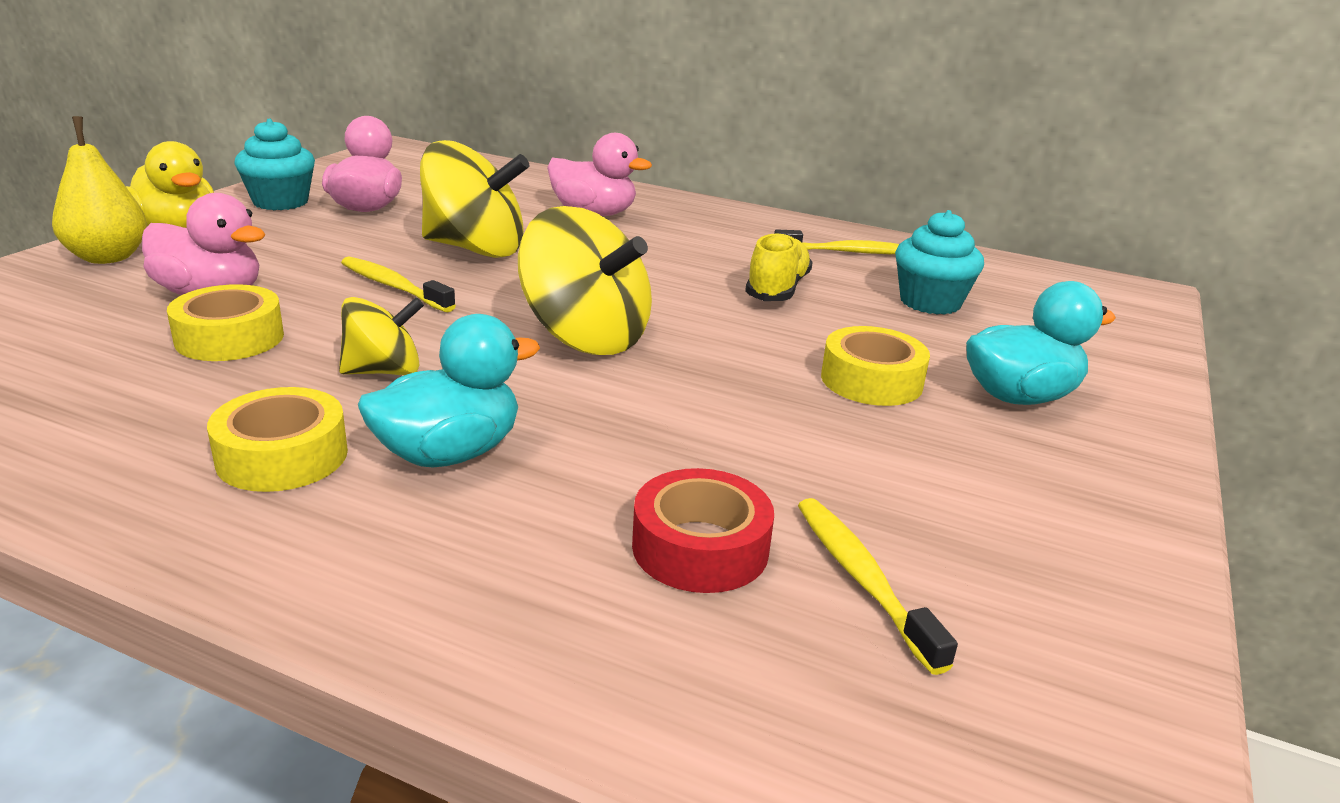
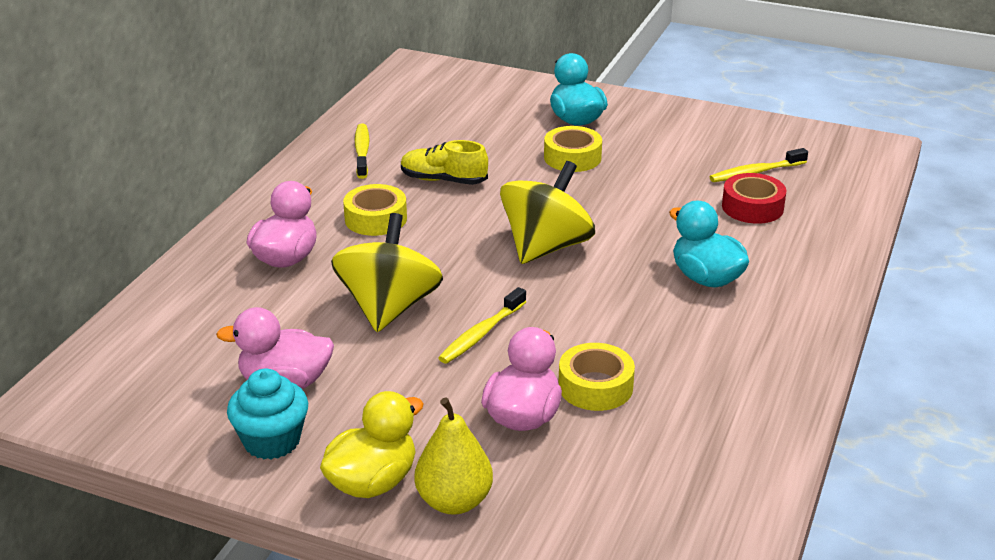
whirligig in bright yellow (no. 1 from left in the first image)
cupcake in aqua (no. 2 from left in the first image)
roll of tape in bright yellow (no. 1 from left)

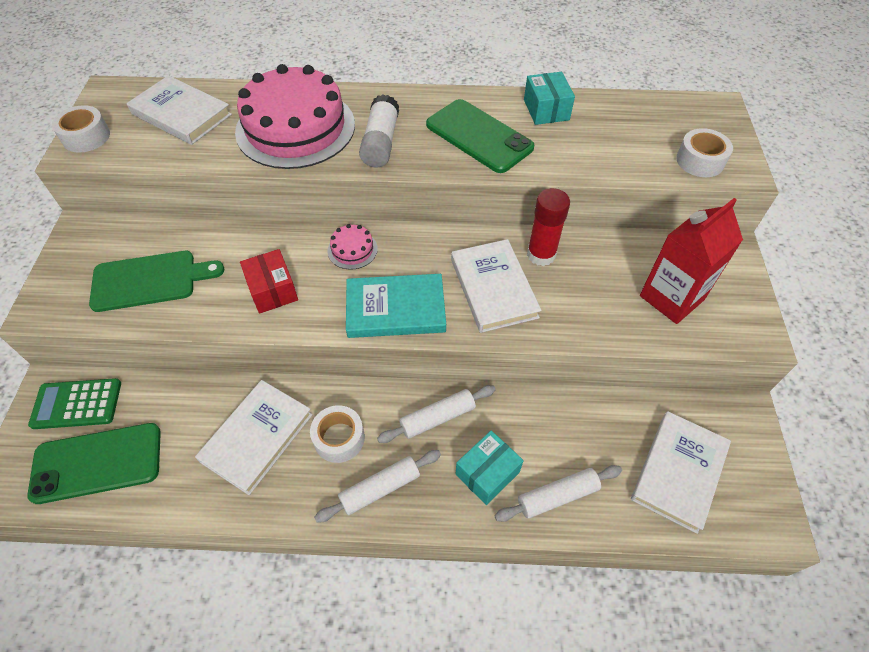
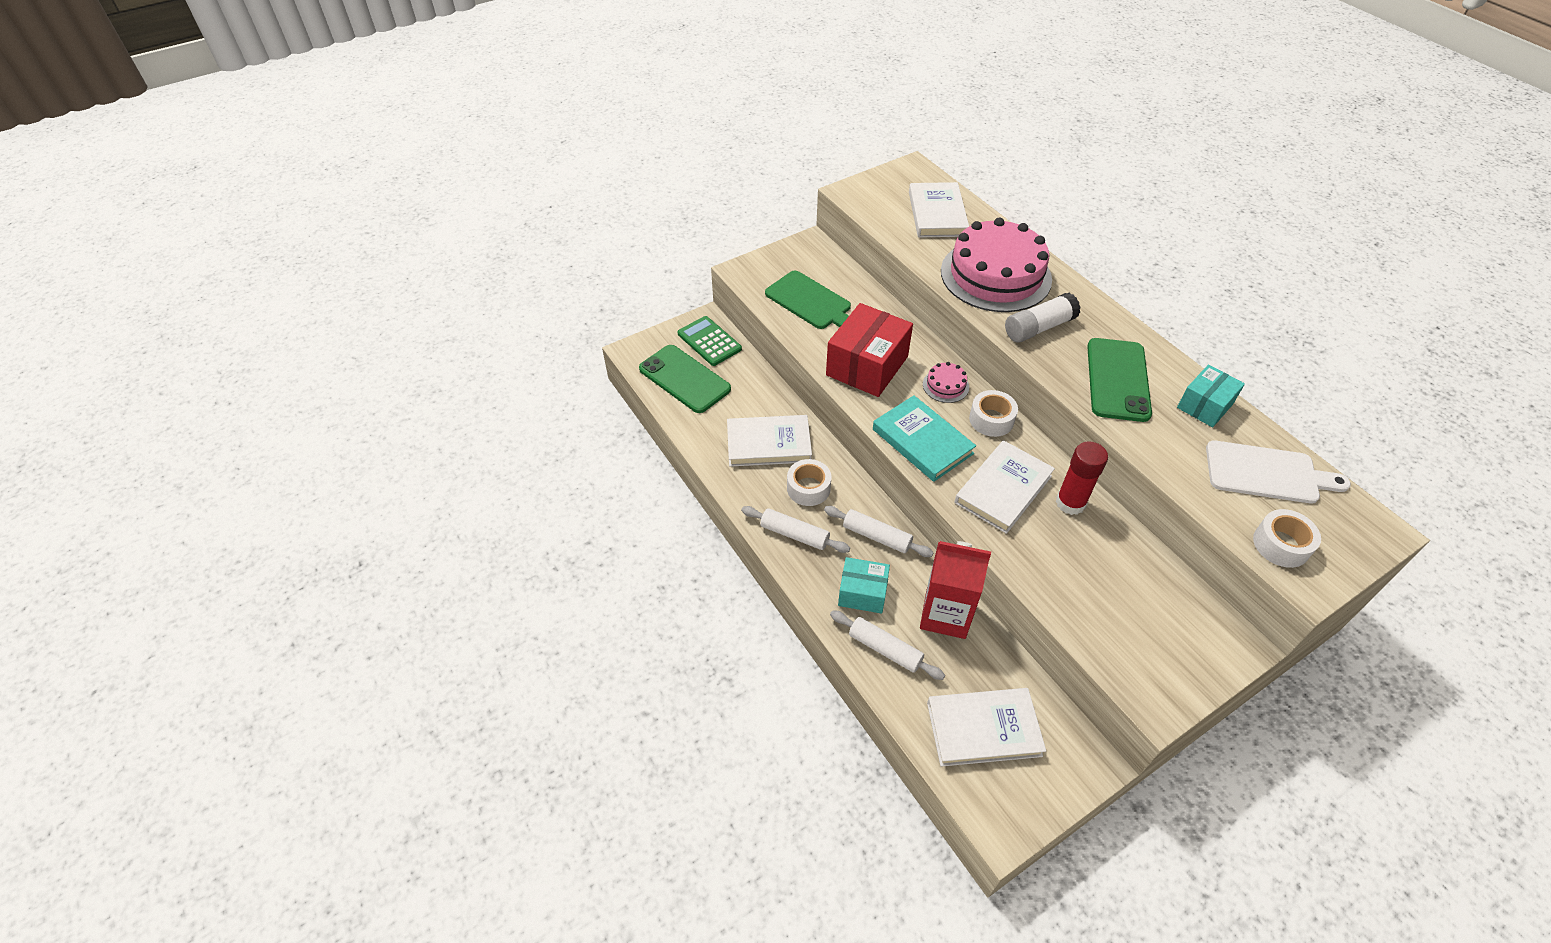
chopping board in pure white
roll of tape in pure white (no. 2 from left)
milk carton in red
package in red

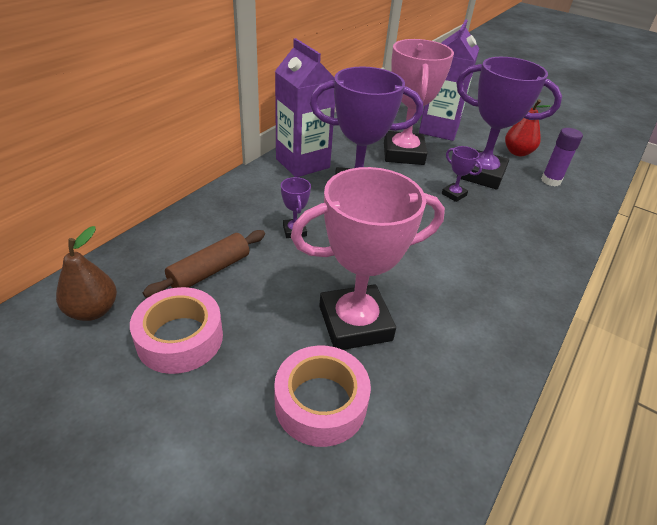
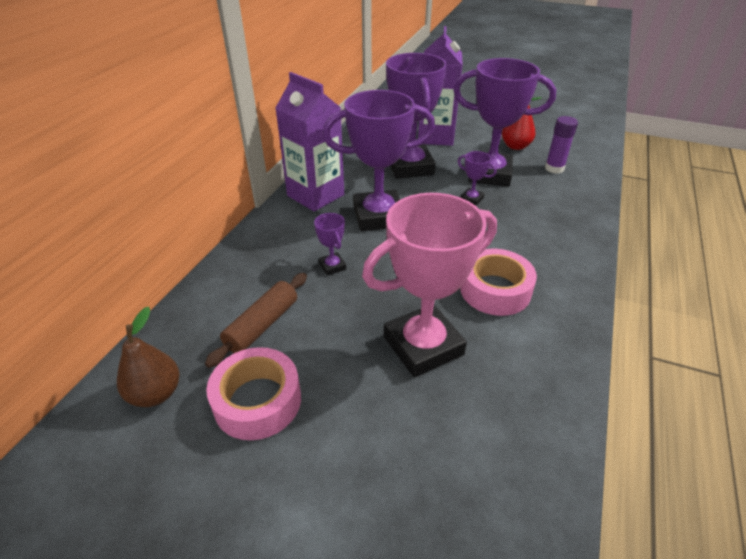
roll of tape in pink (no. 2 from left)
award cup in royal purple (no. 3 from left)

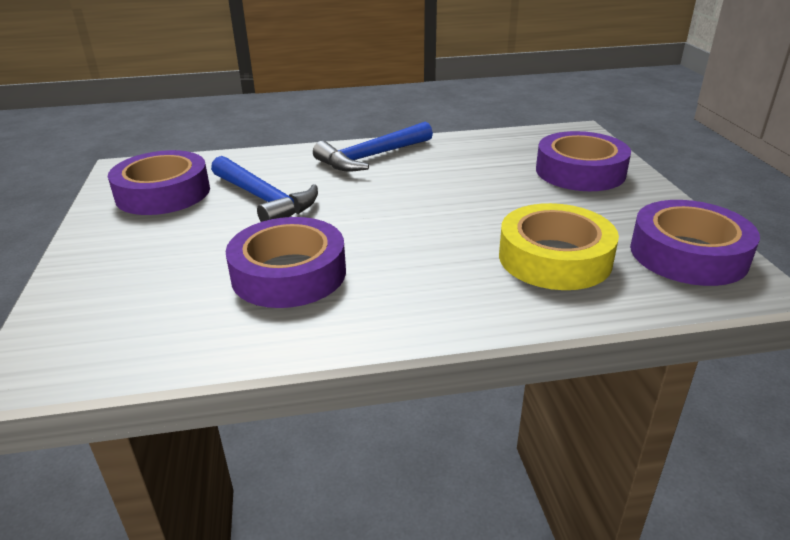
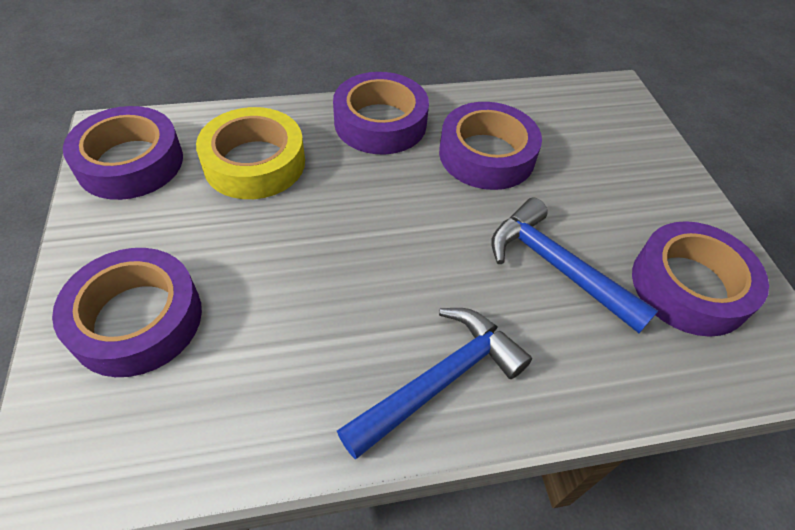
roll of tape in royal purple (no. 3 from left)

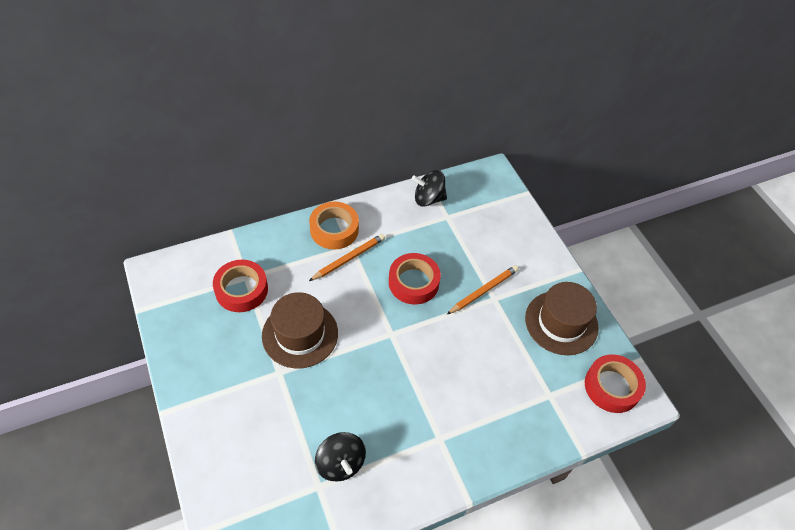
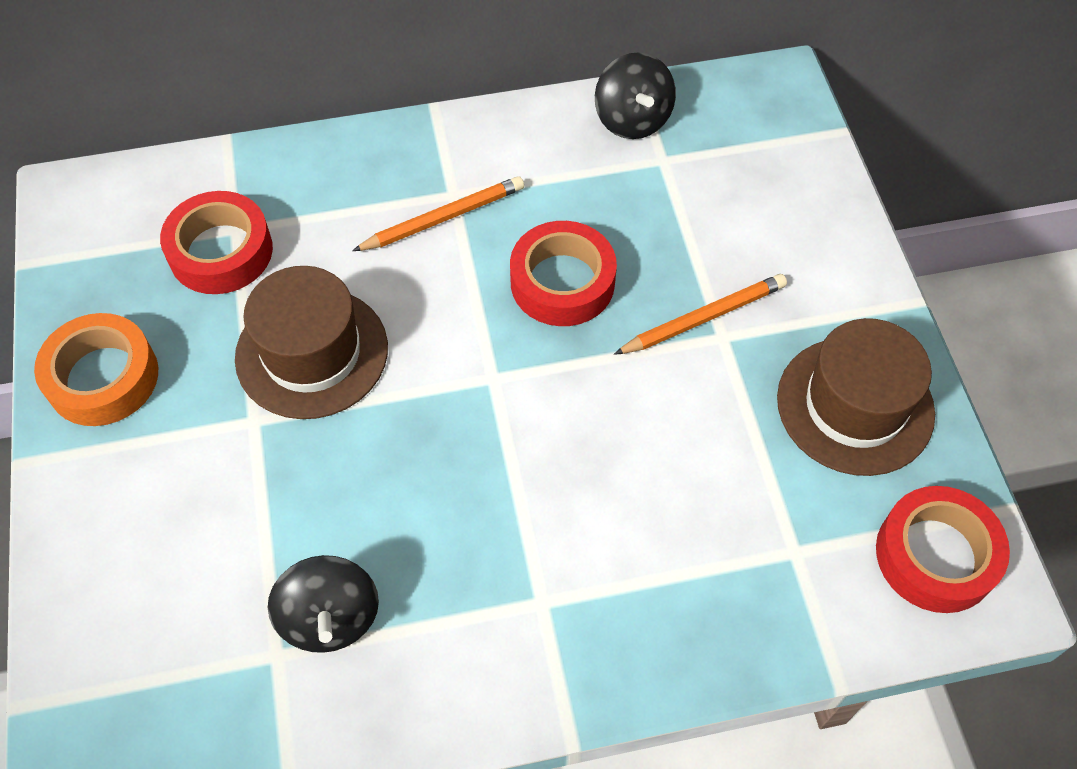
roll of tape in orange
whirligig in jet-black (no. 2 from left)

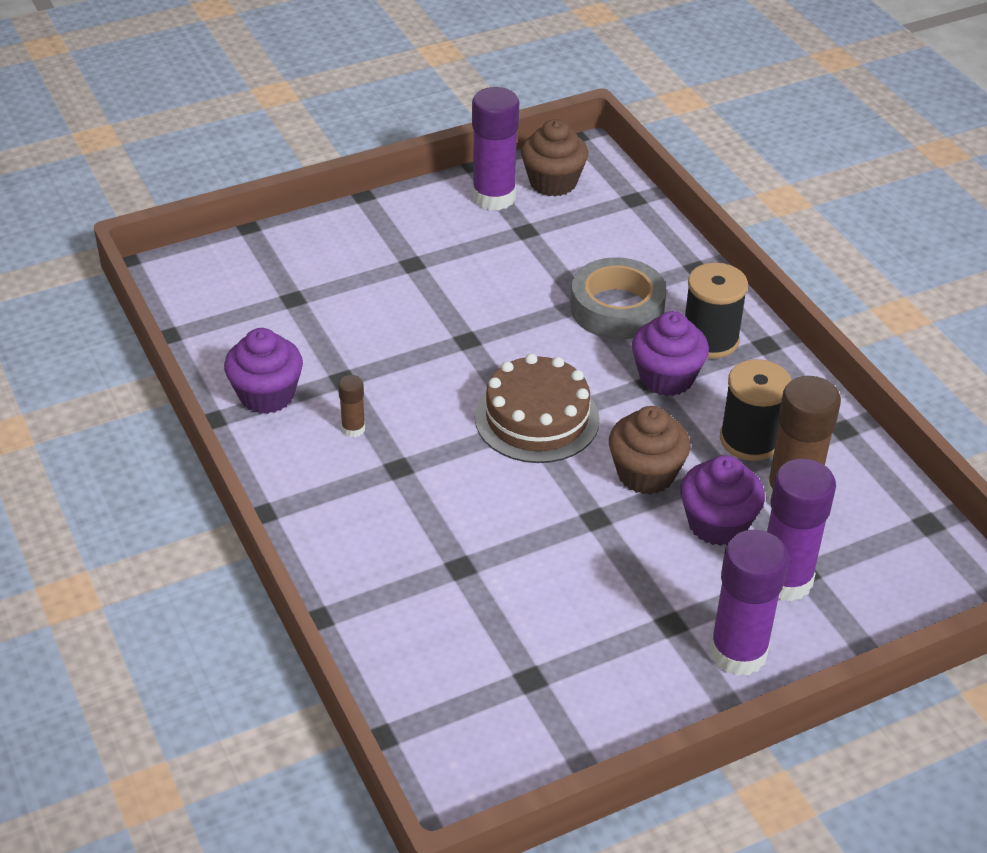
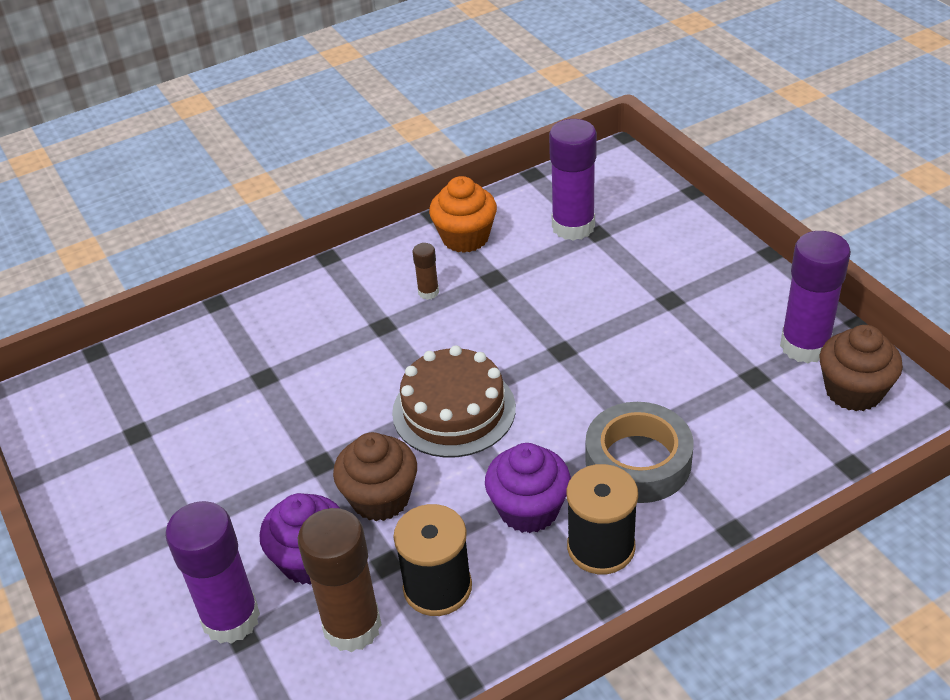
stick of glue in royal purple (no. 2 from left)
cupcake in orange

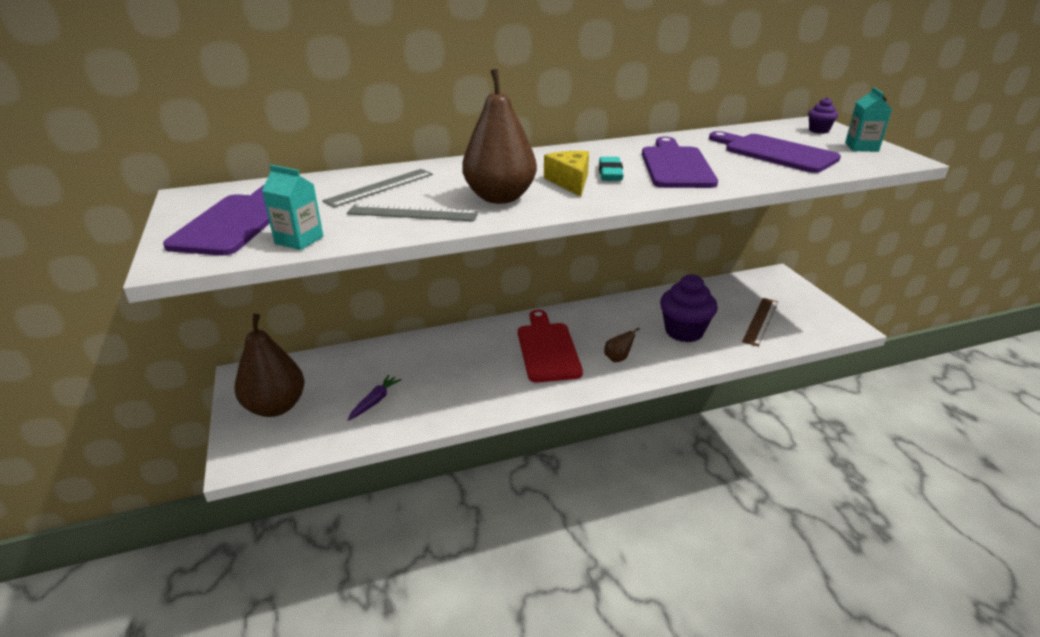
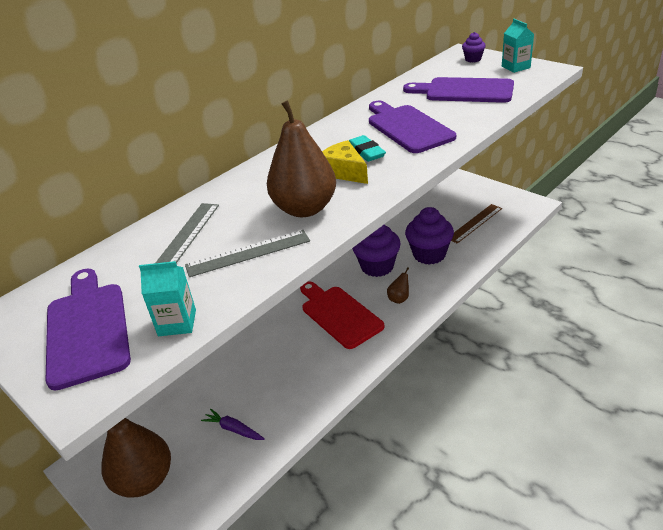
cupcake in royal purple (no. 1 from left)
carrot in royal purple
measuring stick in brown

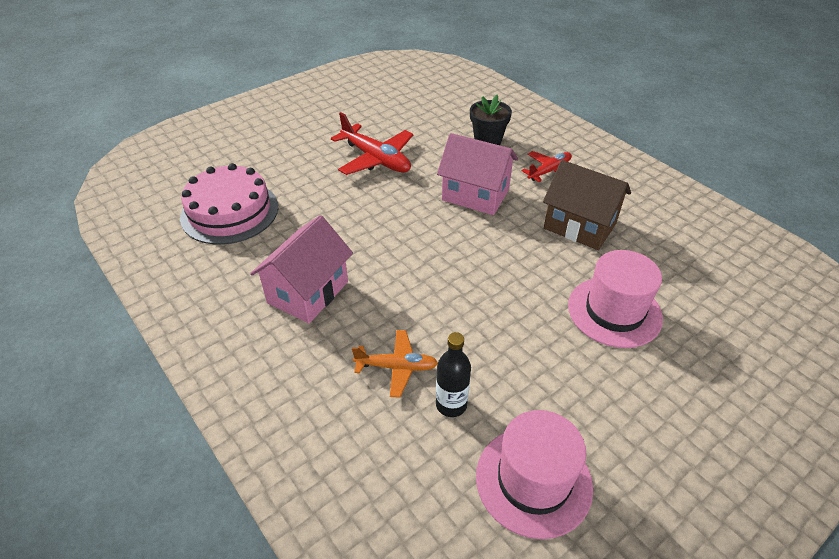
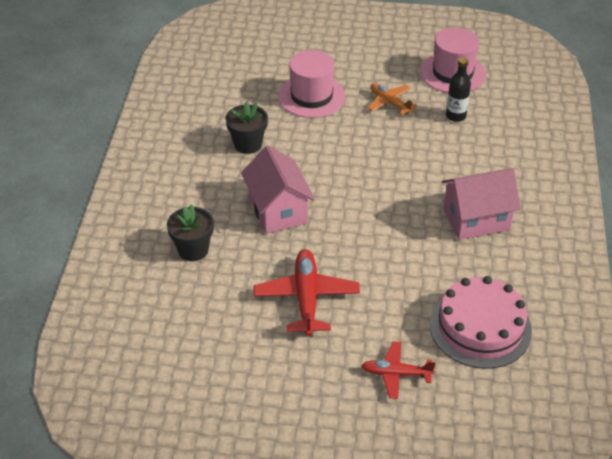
plane in orange
plane in red (no. 2 from left)
plant pot in jet-black (no. 2 from left)

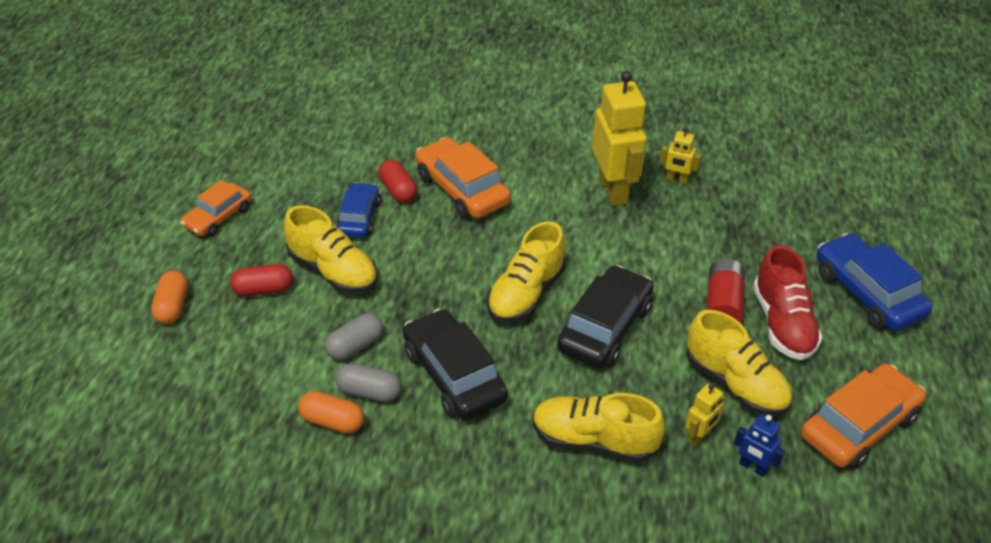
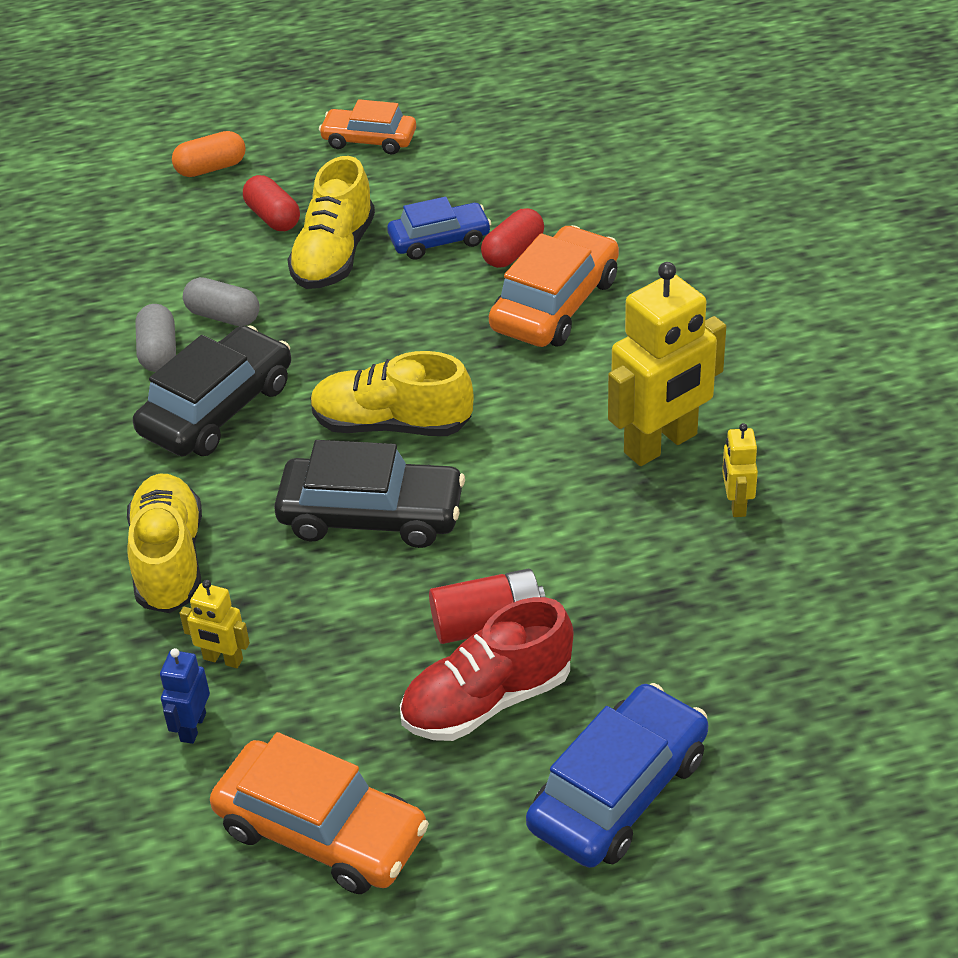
capsule in orange (no. 2 from left in the first image)
sneaker in bright yellow (no. 4 from left in the first image)

